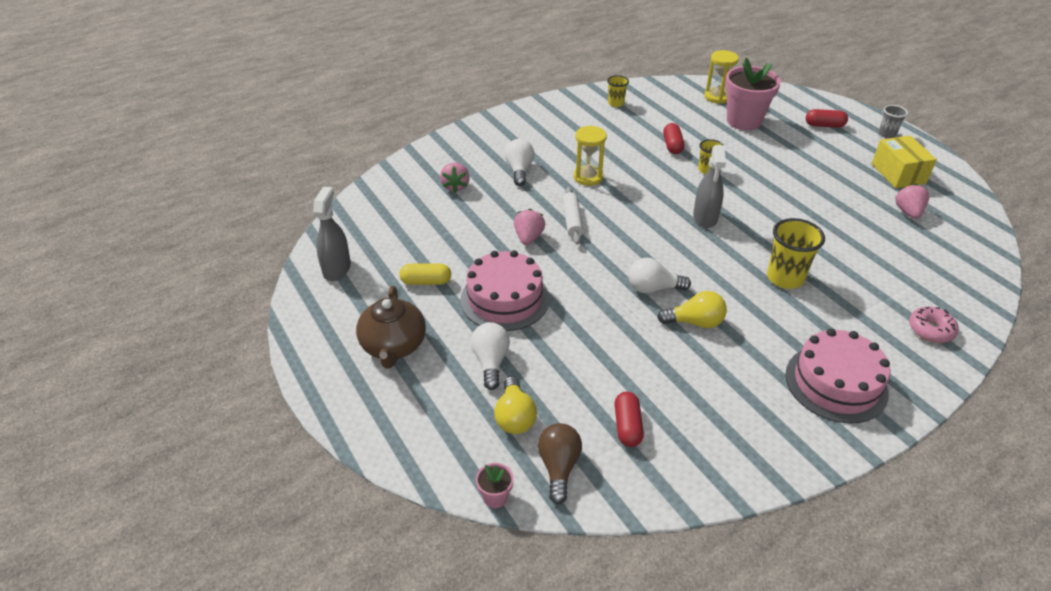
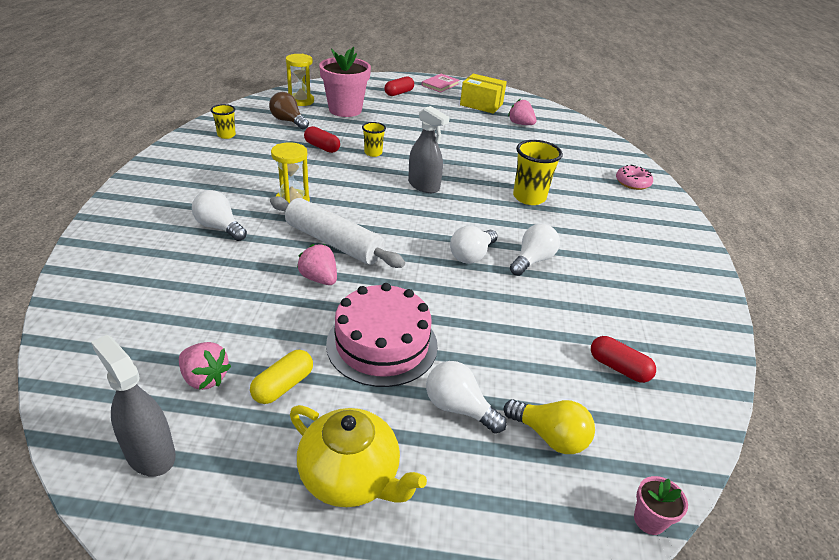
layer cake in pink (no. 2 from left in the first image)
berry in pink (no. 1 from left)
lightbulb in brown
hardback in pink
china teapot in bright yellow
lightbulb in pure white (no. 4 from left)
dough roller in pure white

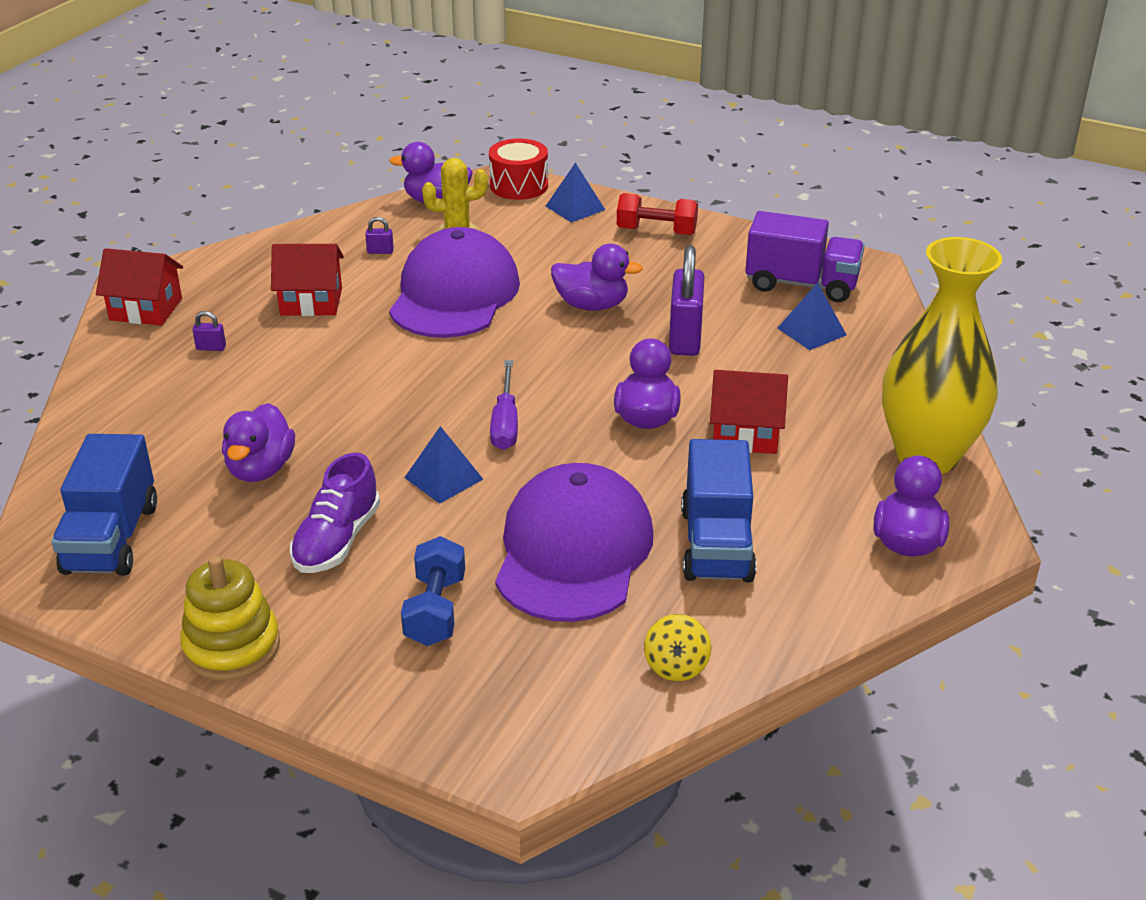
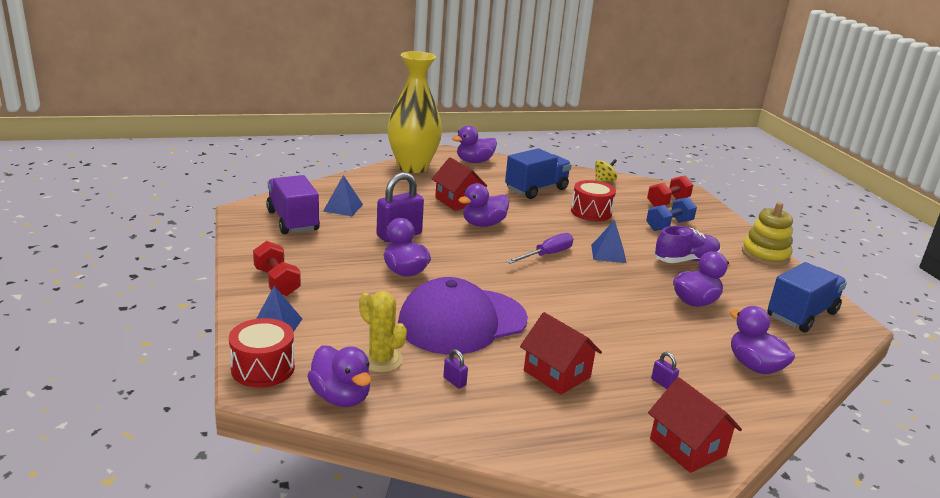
free weight in red (no. 2 from left)
toy duck in royal purple (no. 6 from left)
toy drum in red (no. 2 from left)

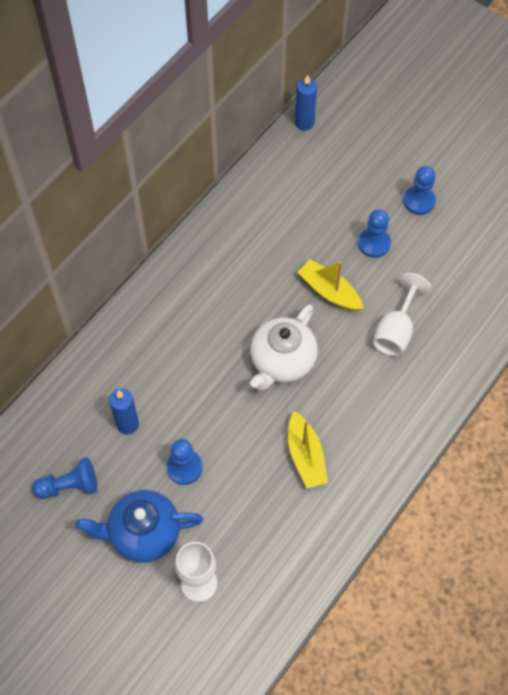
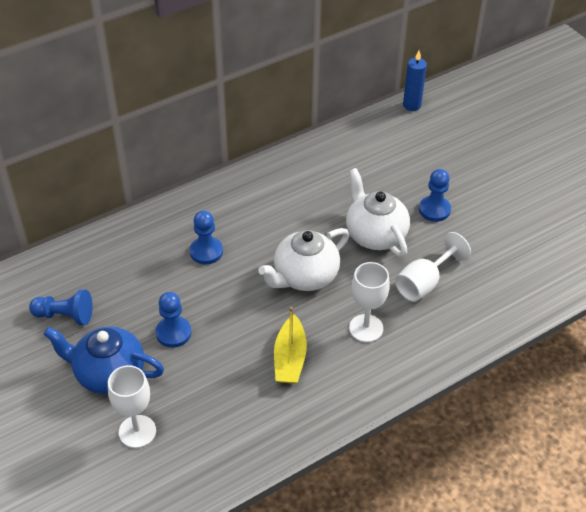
wax candle in cobalt (no. 1 from left in the first image)
wine glass in pure white (no. 2 from left)
game pawn in cobalt (no. 3 from left)
china teapot in pure white (no. 2 from left)

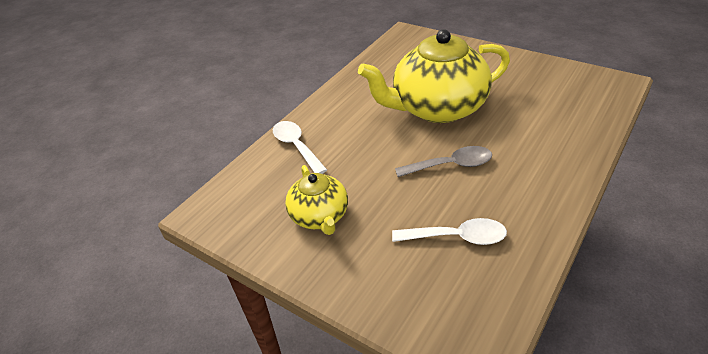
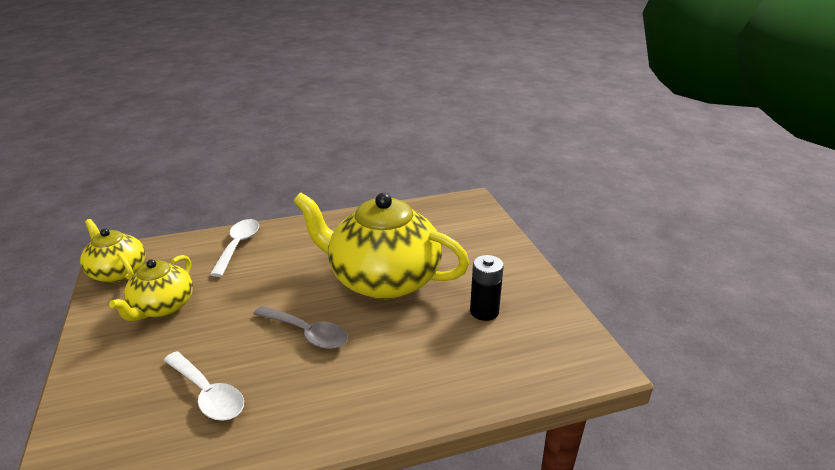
china teapot in bright yellow (no. 1 from left)
battery in jet-black

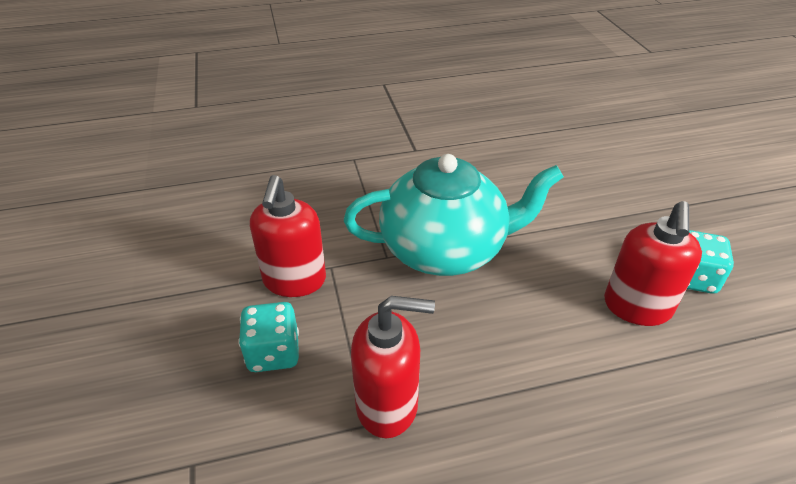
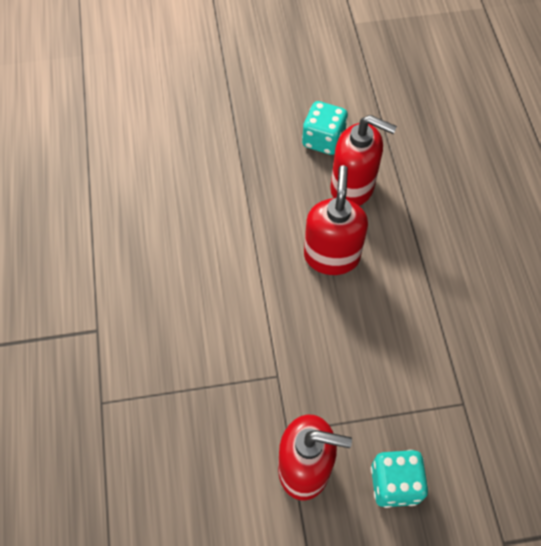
china teapot in aqua
soap pump in red (no. 2 from left)

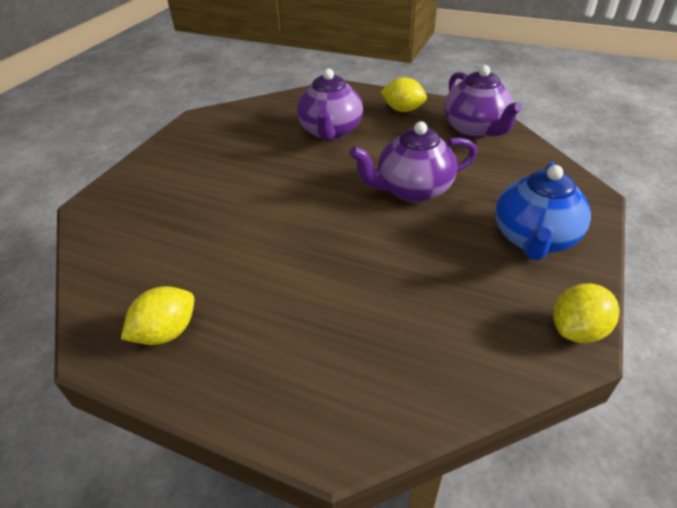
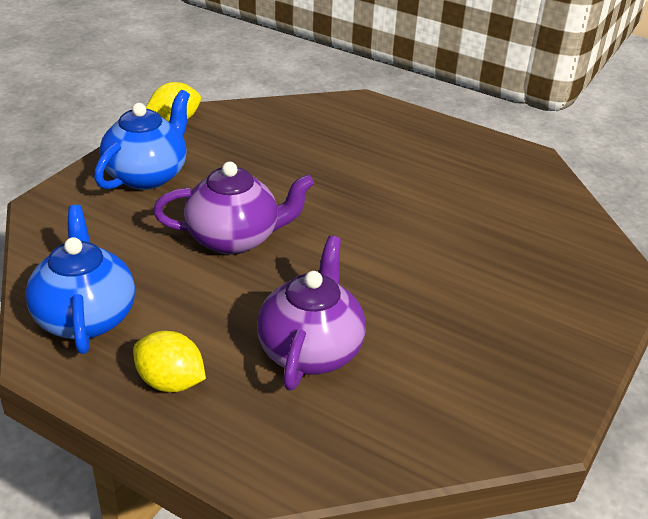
citrus fruit in bright yellow (no. 1 from left in the first image)
china teapot in cobalt (no. 1 from left)

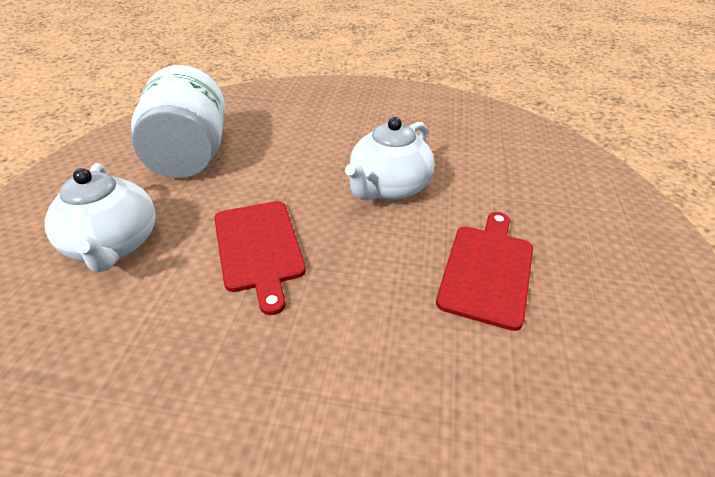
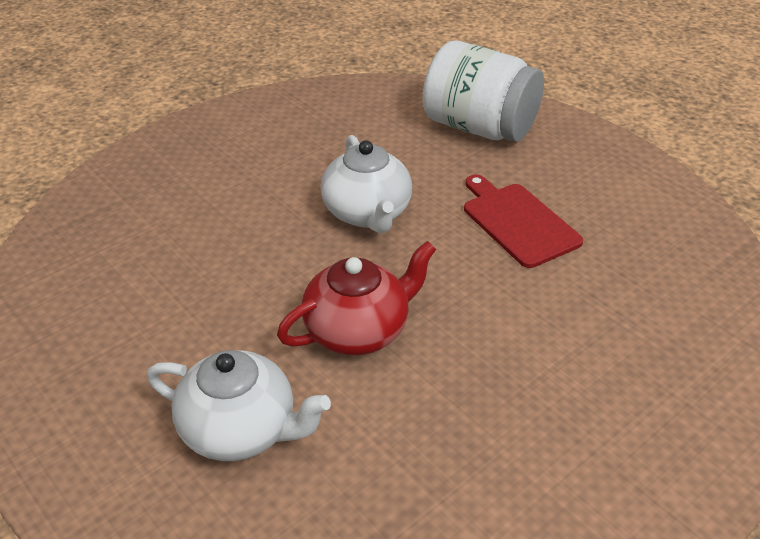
jam jar in pure white
china teapot in red

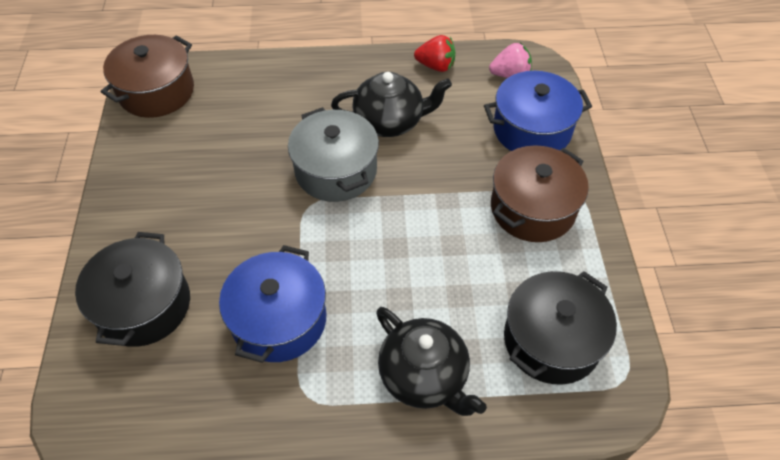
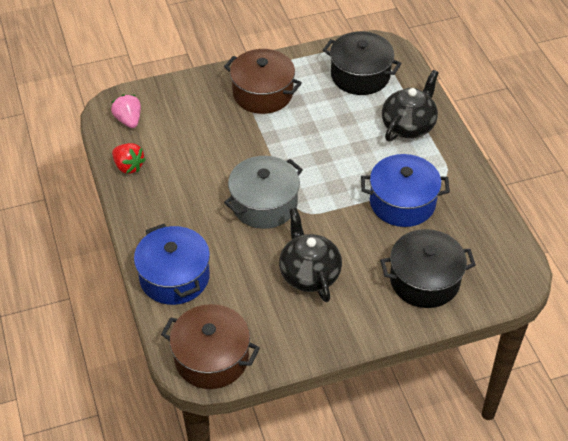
china teapot in jet-black (no. 1 from left)
cooking pot in cobalt (no. 1 from left)
berry in red

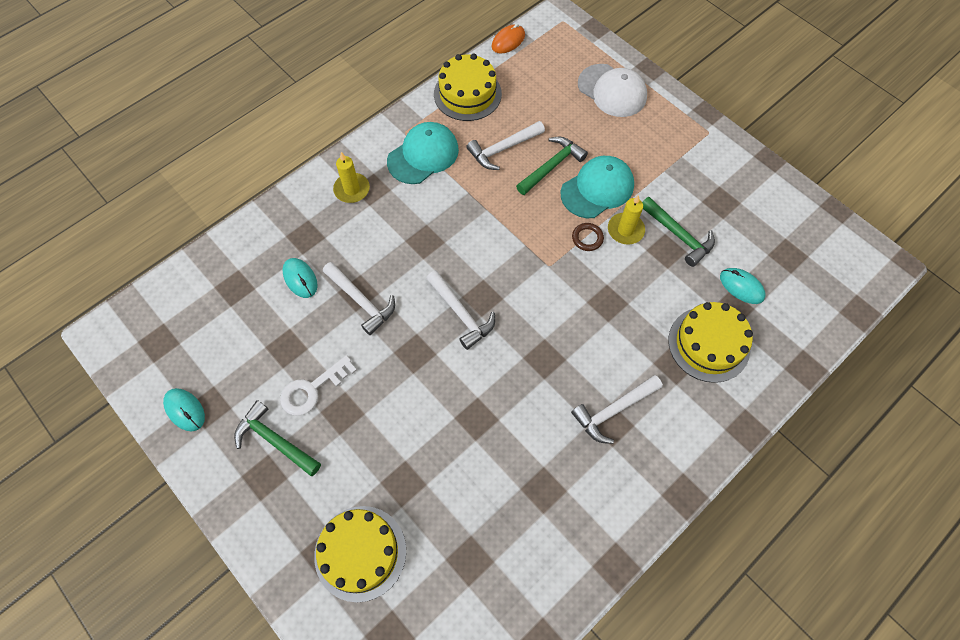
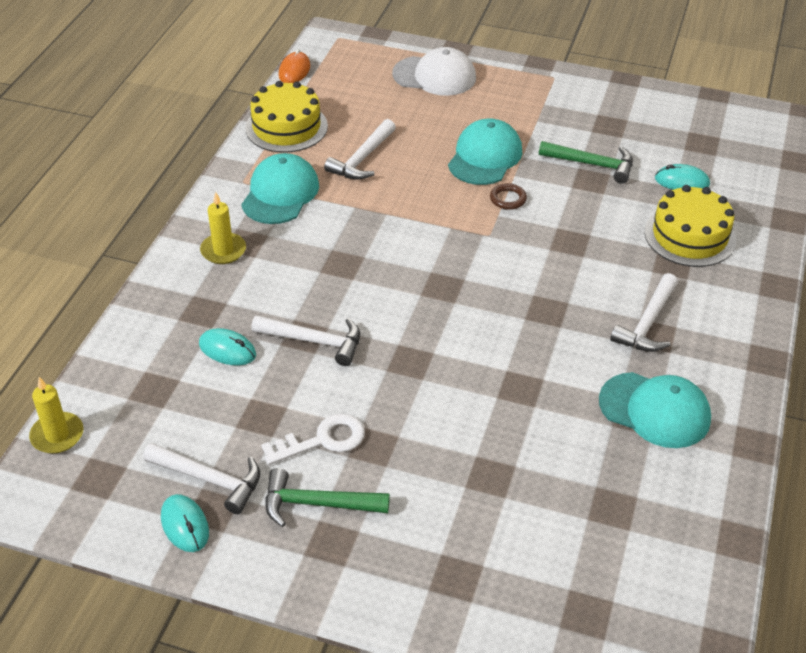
layer cake in bright yellow (no. 1 from left in the first image)
carpenter's hammer in green (no. 2 from left in the first image)
cap in aqua (no. 3 from left)
carpenter's hammer in pure white (no. 1 from left)
wax candle in bright yellow (no. 1 from left)
computer mouse in aqua (no. 1 from left)
key in pure white

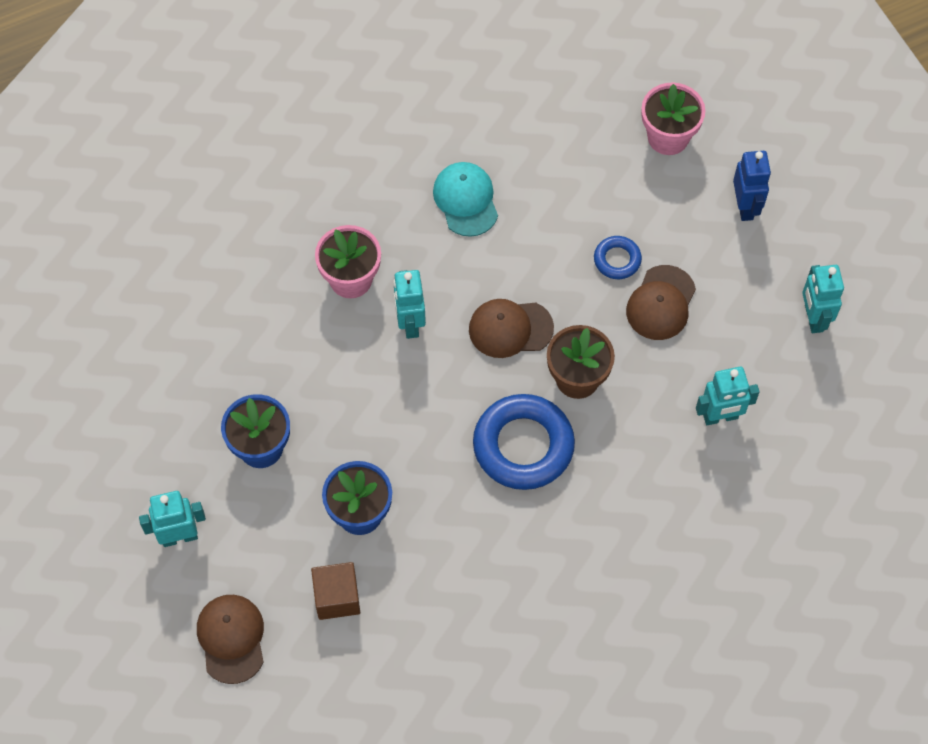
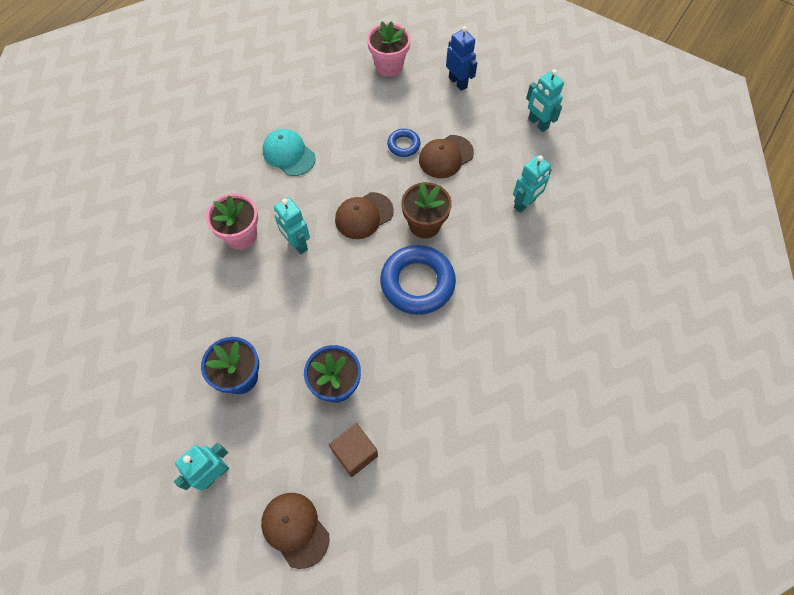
cap in brown (no. 3 from left)

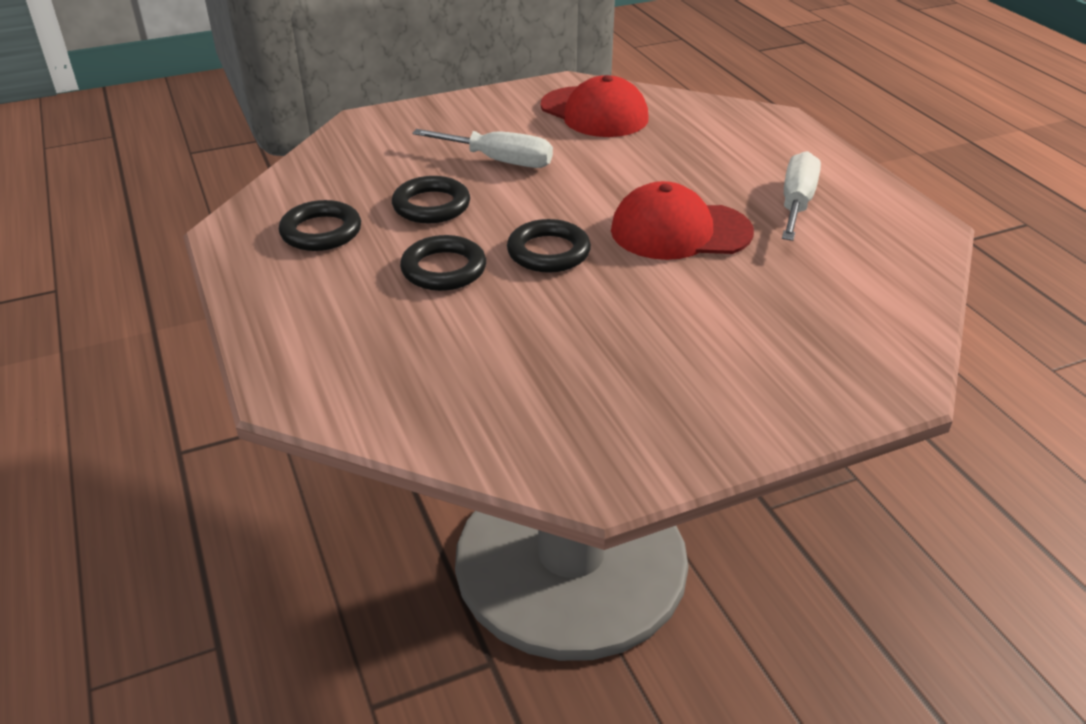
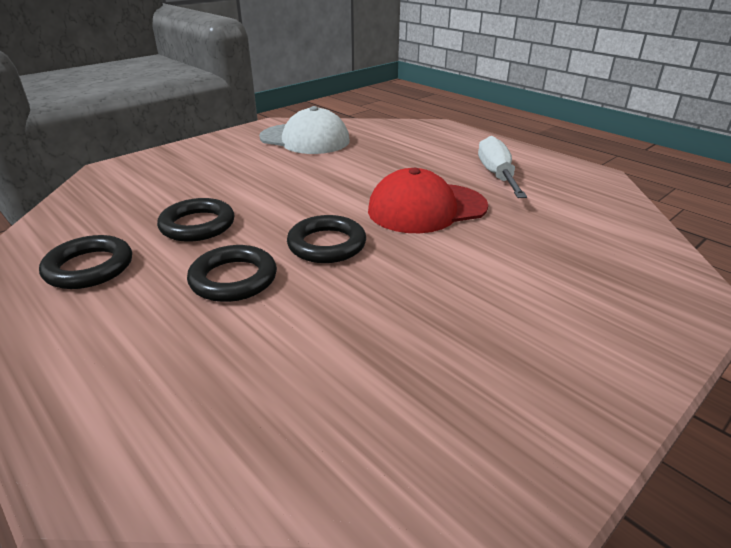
hand screwdriver in pure white (no. 1 from left in the first image)
cap in pure white

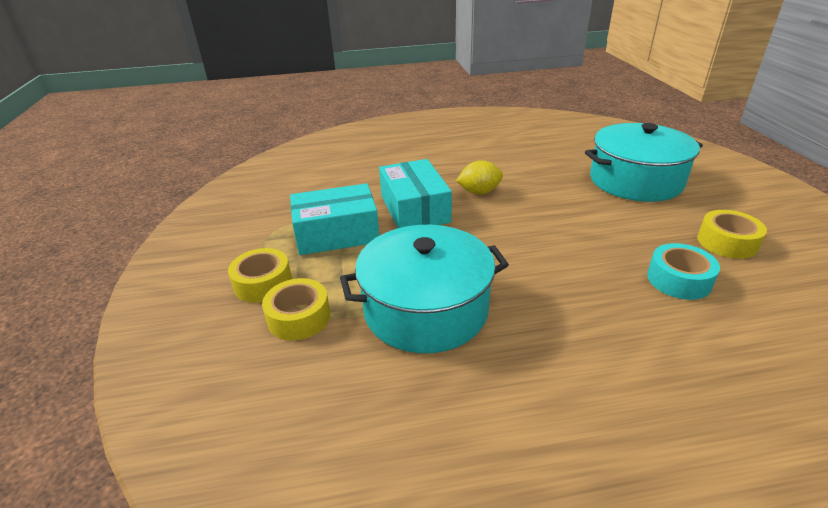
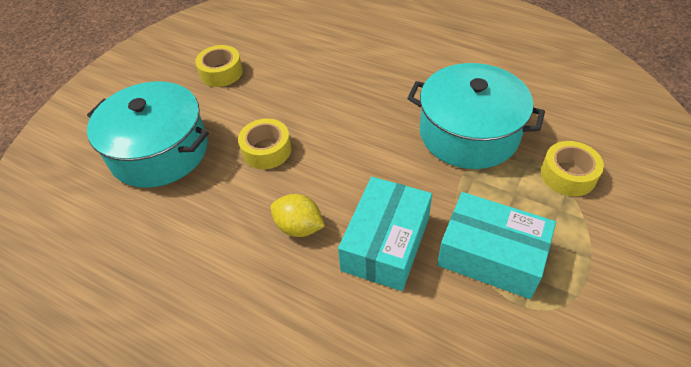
roll of tape in aqua
roll of tape in bright yellow (no. 2 from left)

